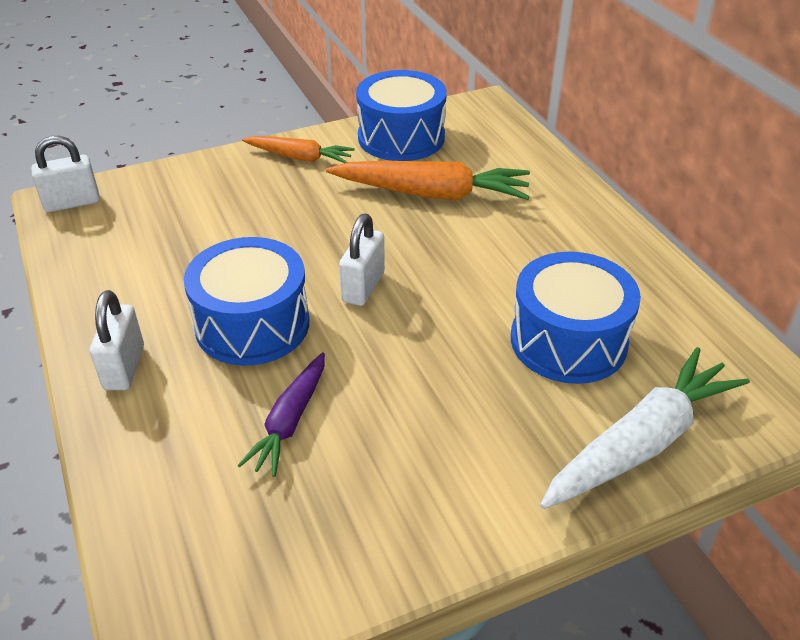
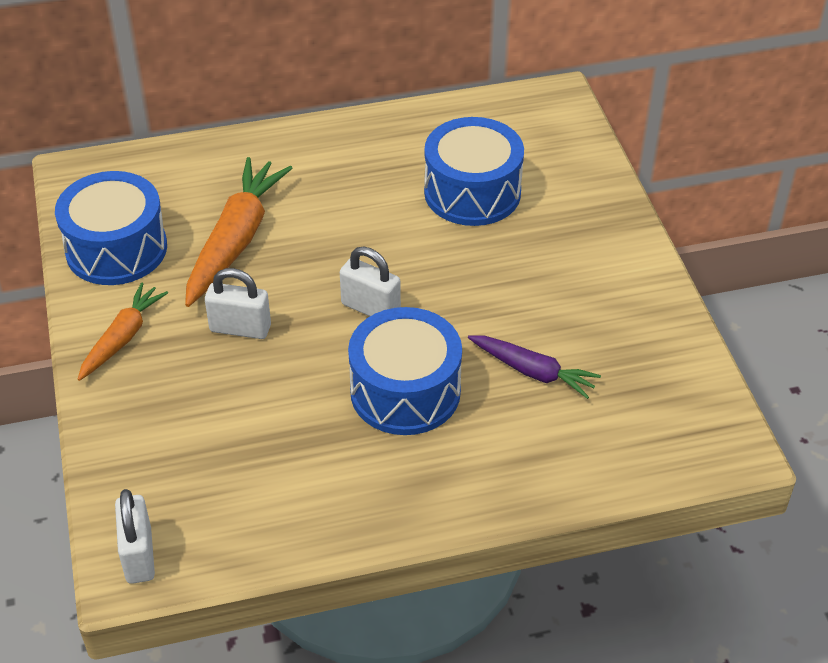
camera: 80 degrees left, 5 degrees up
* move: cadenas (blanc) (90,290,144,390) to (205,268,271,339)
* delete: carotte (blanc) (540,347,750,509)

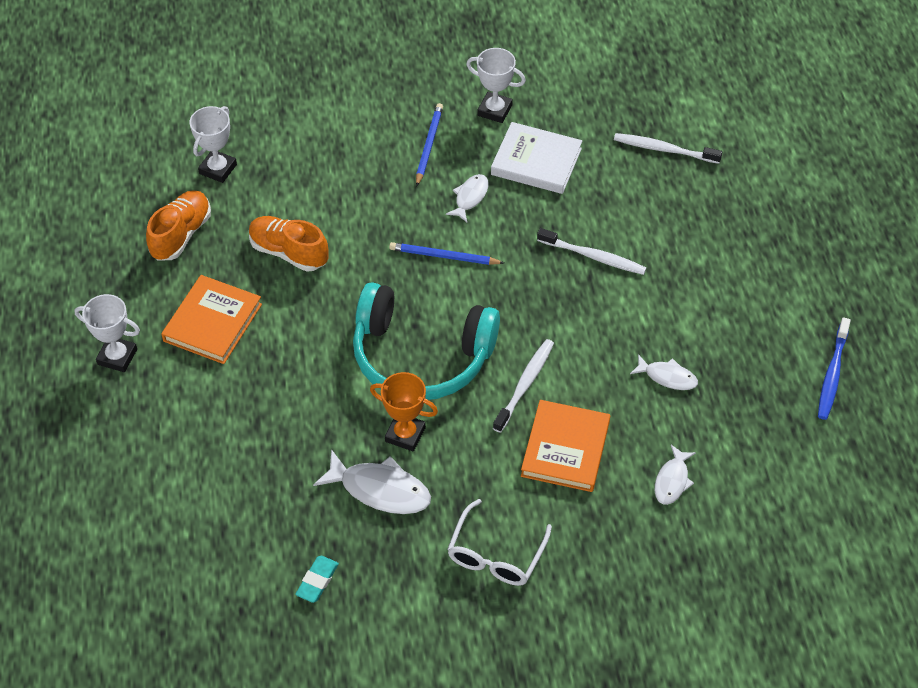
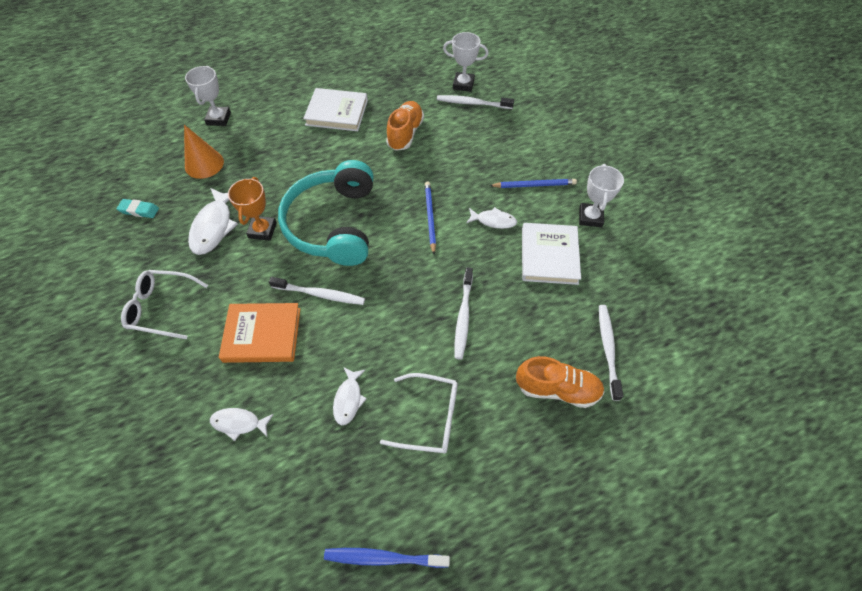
camera: 75 degrees right, 5 degrees up
* move: trophée (blanc) (75,294,140,372) to (185,66,231,126)
* move: chaussure (orange) (146,190,211,261) to (516,356,604,408)
* recolor: livre (orange) (161,275,262,364) to livre (blanc) (303,88,368,131)
* insert: cône (orange) (184,125,224,179)
* insert: lunettes (blanc) (380,373,458,454)
* insert: brosse à dents (blanc) (437,95,514,109)

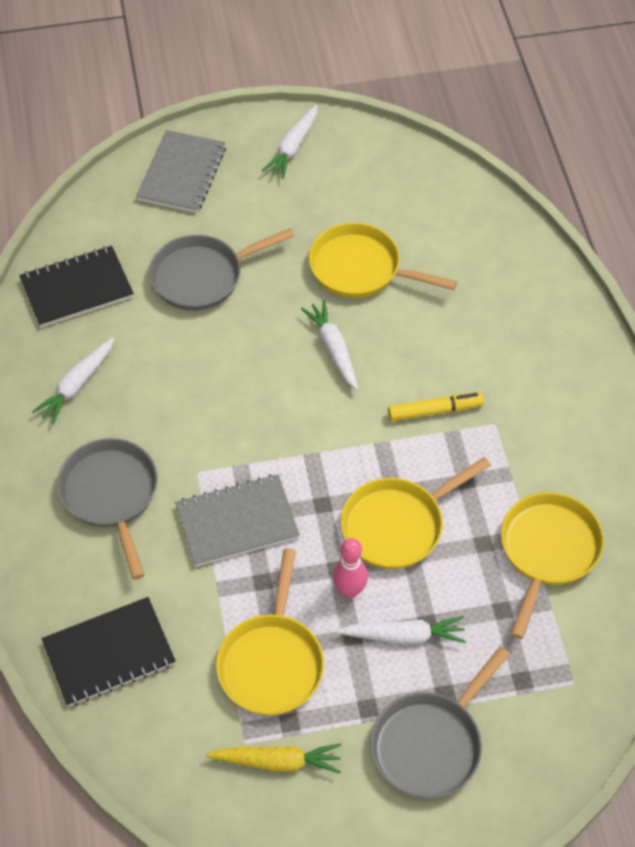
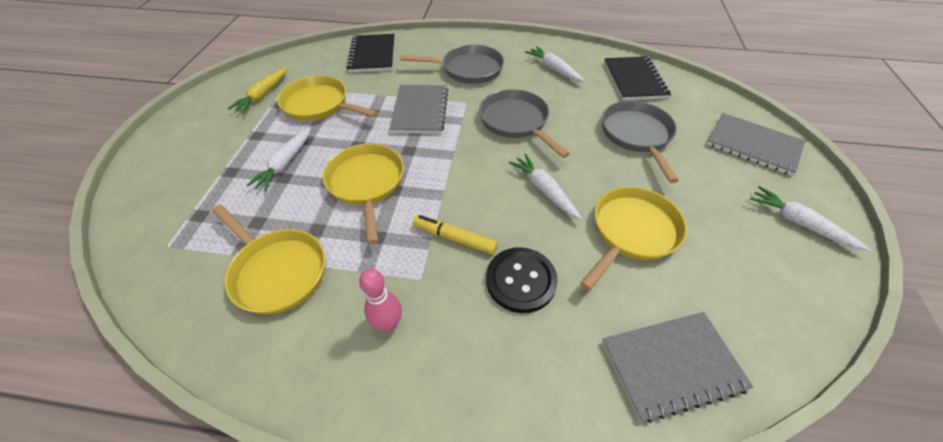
camera: 110 degrees right, 5 degrees down
* rotate: carotte (blanc) (301,300,358,391) = (509,154,582,220) 120 degrees counterclockwise
* move: quille (rose) (333,538,368,599) to (359,269,402,332)
* move: poêle (gris) (370,646,510,799) to (479,89,570,158)
* rotate: feutre (jaune) (388,393,484,421) = (413,215,498,255) 105 degrees clockwise
* insert: bouton (noir) (486,247,558,313)
* insert: carnet (gris) (602,312,753,423)

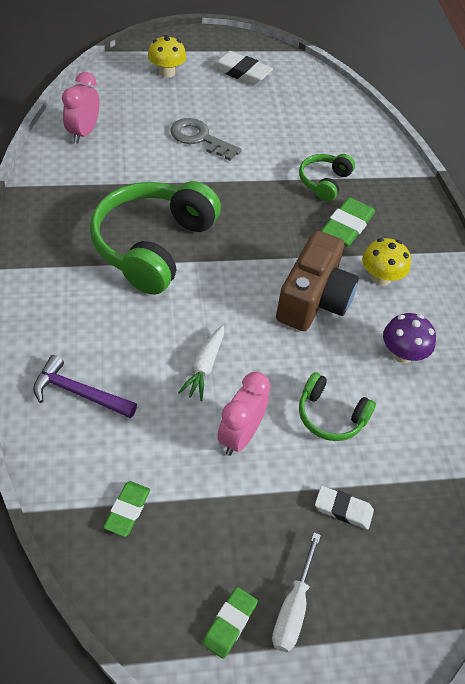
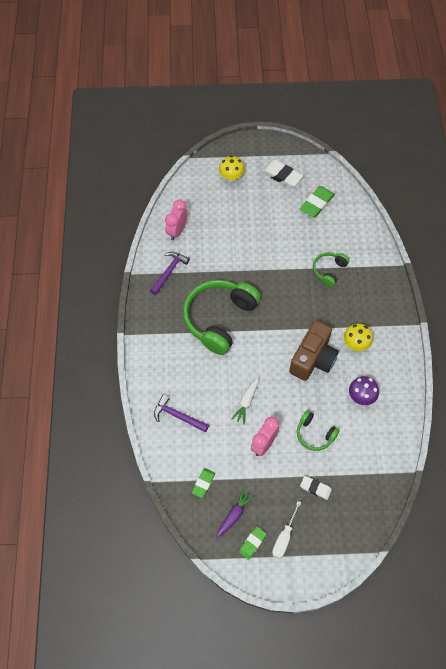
camera: 10 degrees right, 10 degrees up
* delete: clé (gris) (170,118,242,161)
* move: gomme (vert) (321,197,375,247) to (300,186,335,218)
* insert: marteau (violet) (150,252,190,295)
* insert: carotte (violet) (217,488,255,538)

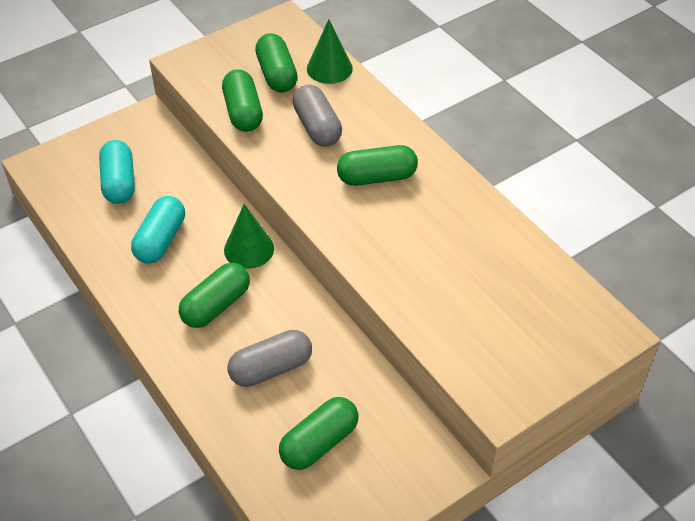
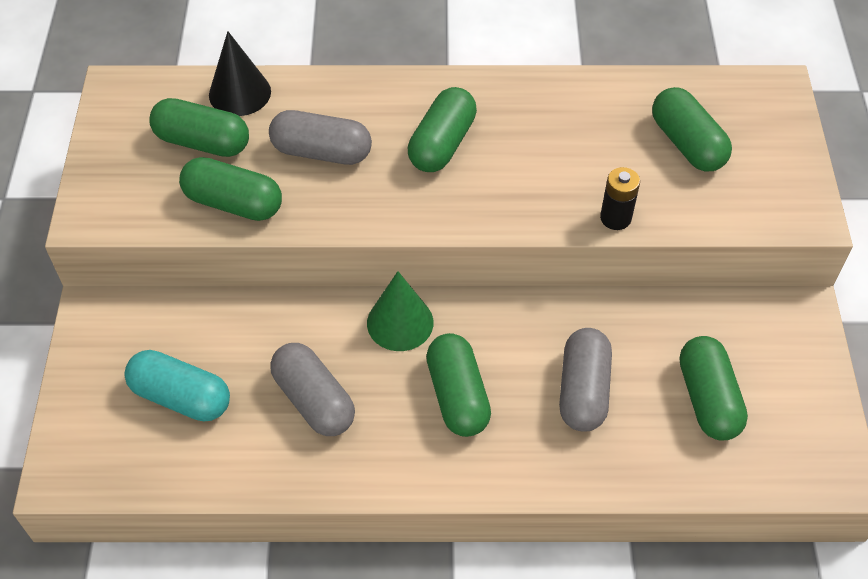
camera: 55 degrees left, 5 degrees up
* recolor: gélule (turquoise) (131,196,185,263) to gélule (gris) (270,343,355,436)
* recolor: cône (vert) (307,19,353,84) to cône (noir) (209,31,271,116)
* insert: pile (noir) (600,167,640,230)
* insert: gélule (vert) (652,87,732,172)

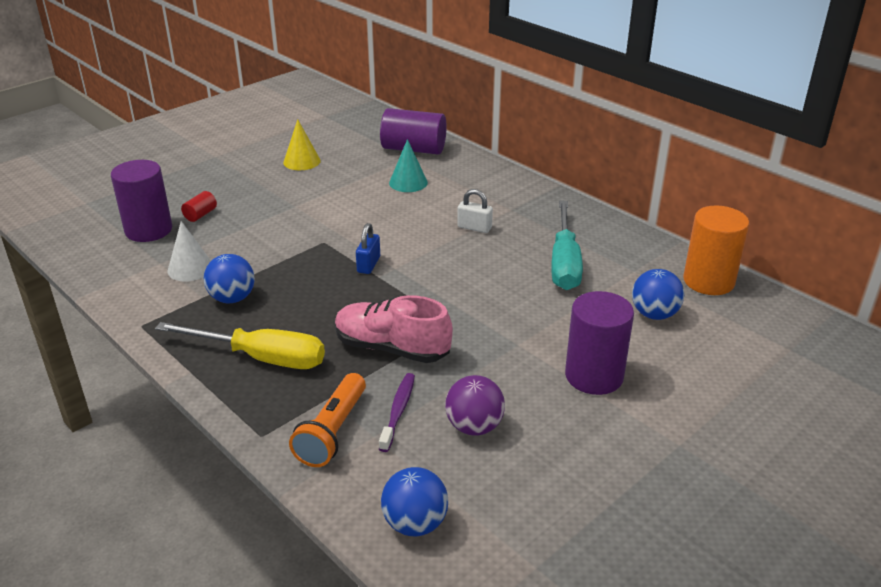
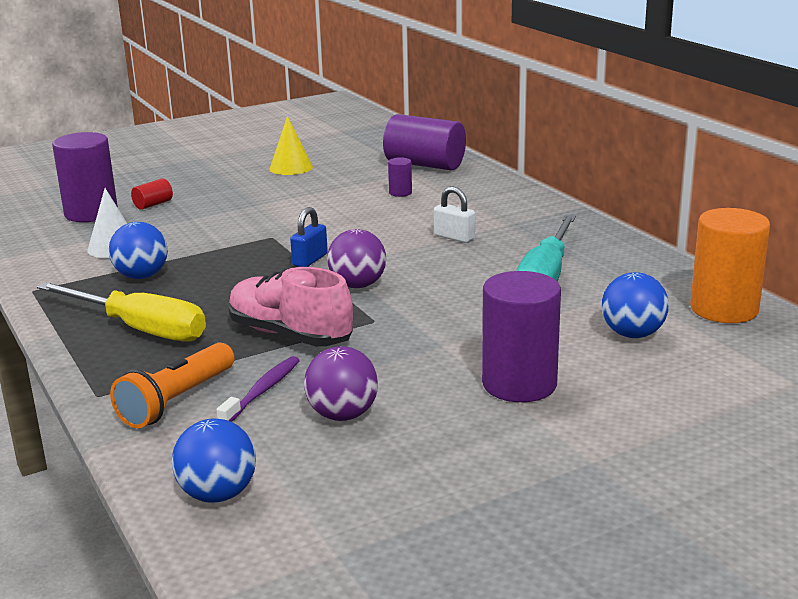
camera: 15 degrees right, 10 degrees down
* replace: cône (turquoise) (389,139,428,192) to cylindre (violet) (388,157,412,197)
* insert: balle (violet) (327,229,386,288)

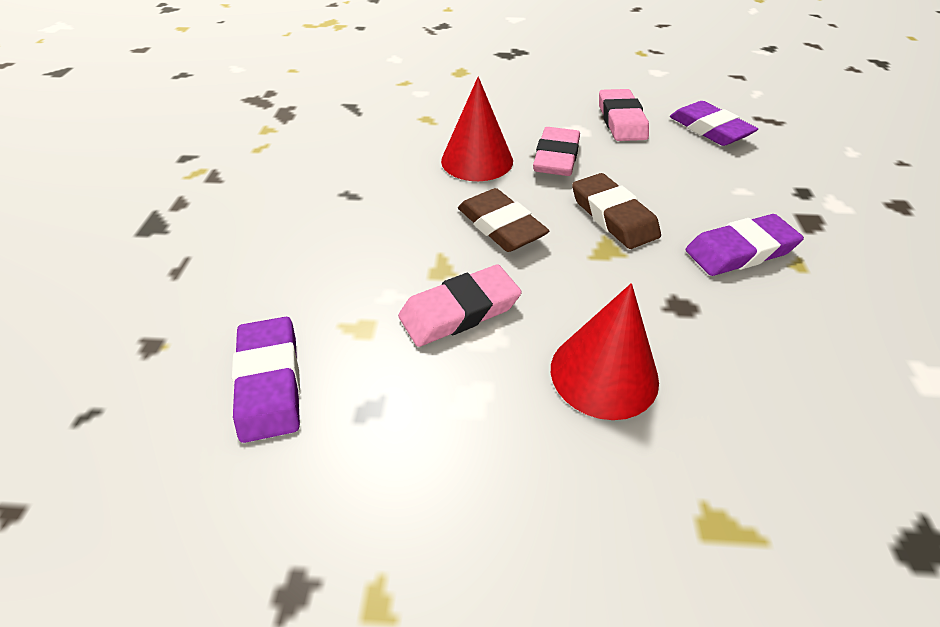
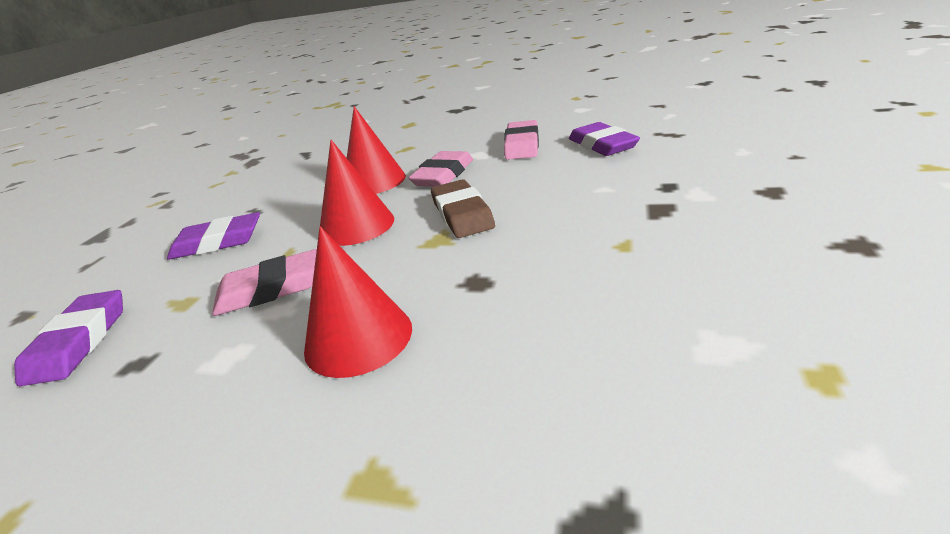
camera: 15 degrees right, 15 degrees down
* replace: gomme (marron) (458,188,550,252) to cône (rouge) (320,140,394,246)
* move: gomme (violet) (686,214,804,276) to (167,212,260,260)

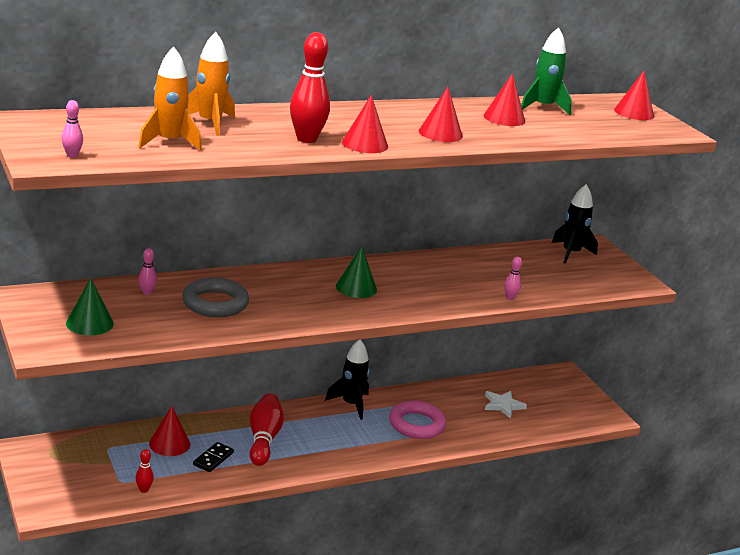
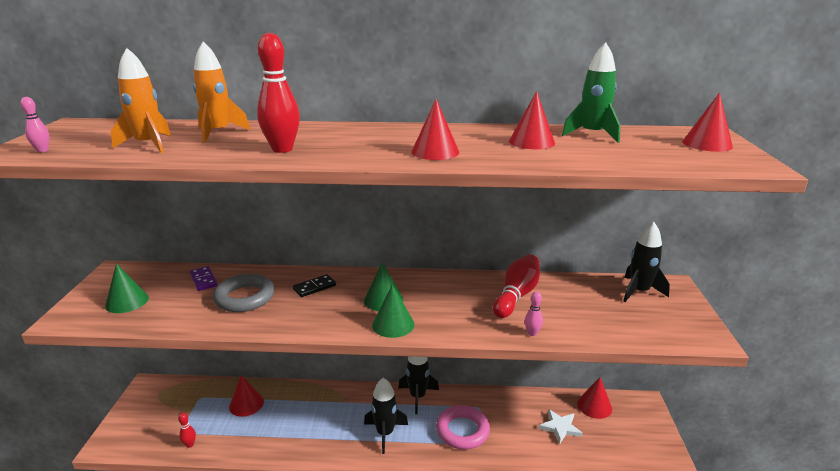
camera: 30 degrees right, 0 degrees up
* replace: quille (rose) (138,248,157,295) to domino (violet) (190,266,218,291)
* move: domino (noir) (193,442,234,472) to (293,274,336,297)
* move: quille (rouge) (250,393,284,466) to (493,254,540,318)
* move: cône (rouge) (342,95,388,153) to (577,377,612,419)
* insert: fusée (noir) (364,378,408,454)
* insert: cône (vert) (372,285,414,338)

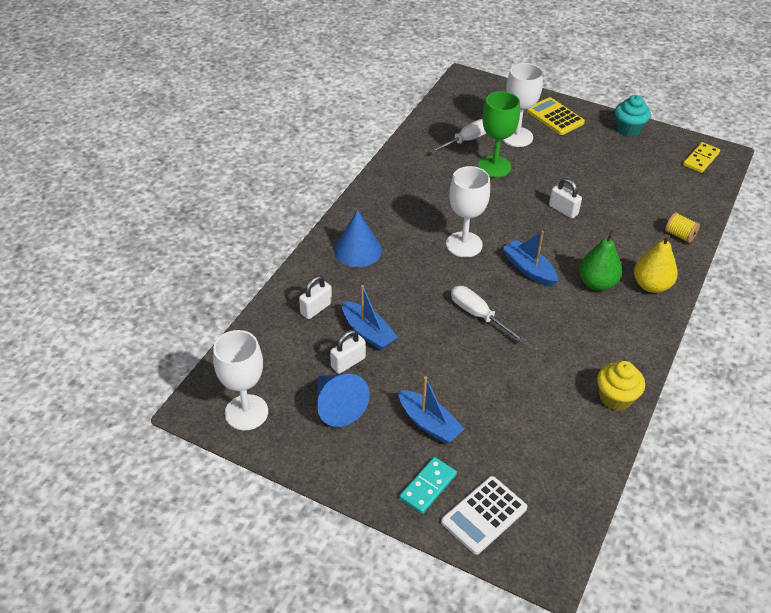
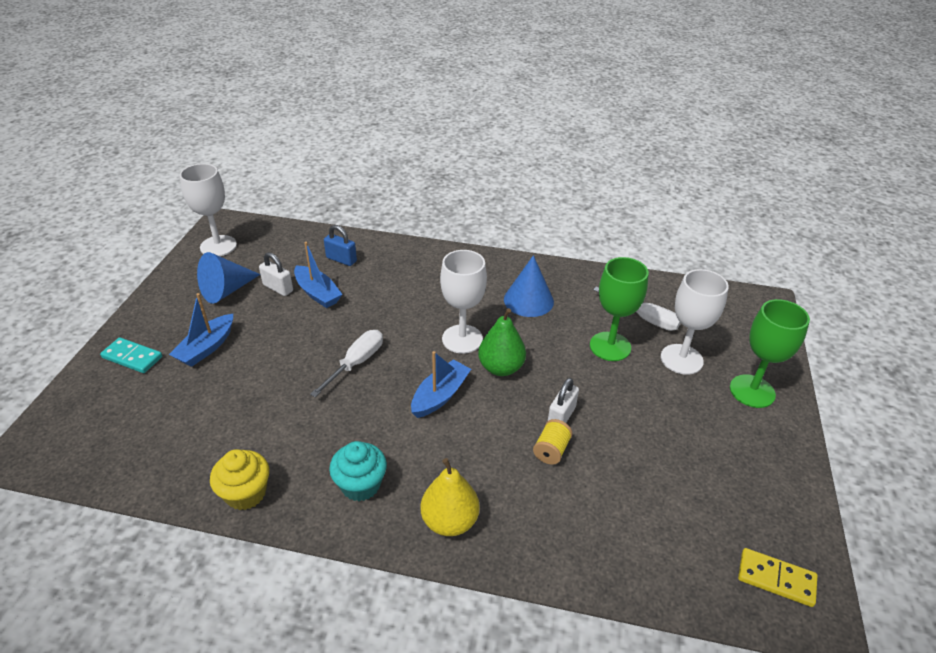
camera: 75 degrees right, 5 degrees down
* recolor: cadenas (blanc) (299,276,332,319) to cadenas (bleu) (324,225,357,266)
* move: cône (bleu) (334,210,382,267) to (504,255,554,317)
* rotate: bateau (bleu) (342,285,398,350) = (294,242,343,308) 75 degrees counterclockwise
* delete: calculatrice (blanc) (441,476,527,555)
* replace: calculatrice (jaune) (527,97,585,135) to verre à pied (vert) (730,299,810,408)
* move: poire (vert) (579,229,622,291) to (478,308,526,376)
* move: muffin (turquoise) (615,95,651,136) to (329,441,387,501)
* move: bobine (jaune) (665,212,700,243) to (533,419,573,465)

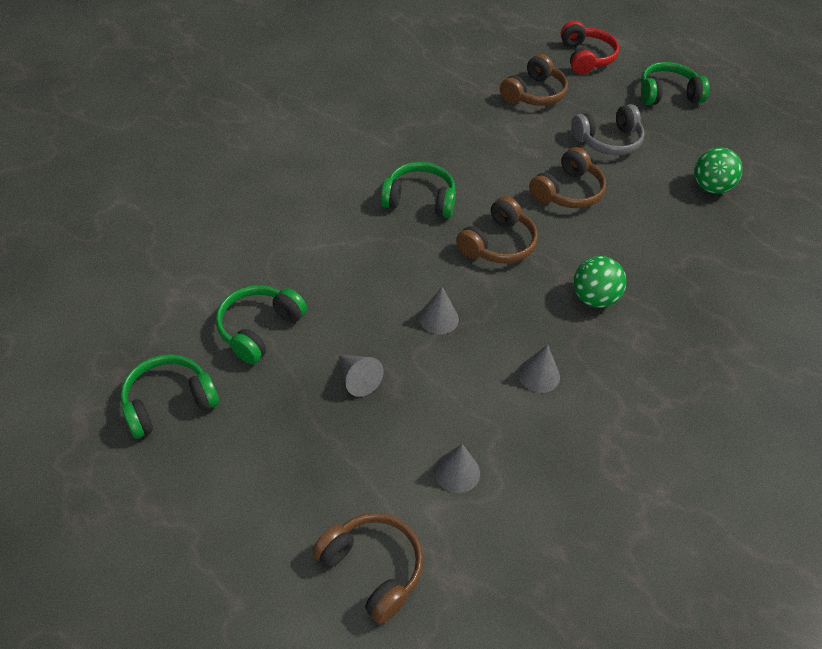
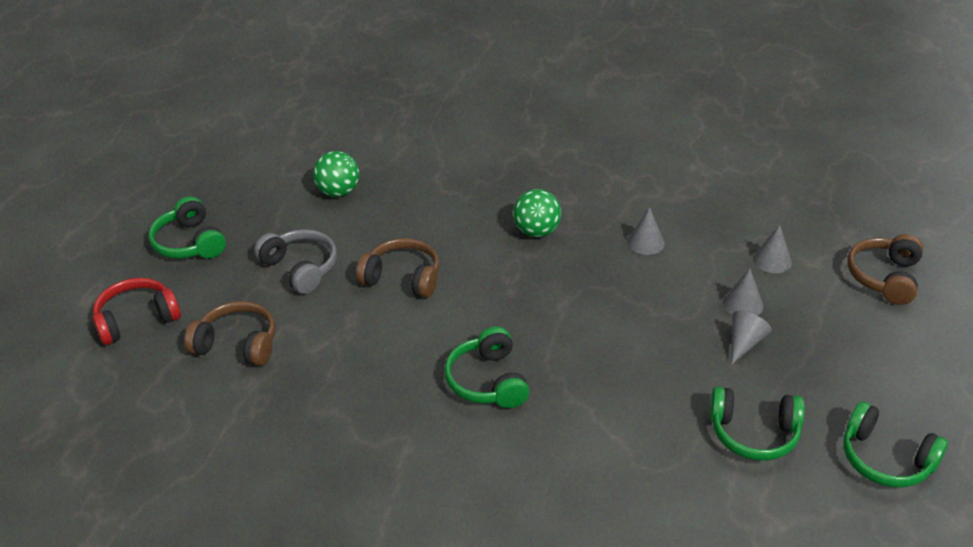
camera: 110 degrees left, 10 degrees down
* move: cône (gris) (419,287,459,335) to (723,269,763,316)
* delete: casque audio (marron) (456,196,538,264)

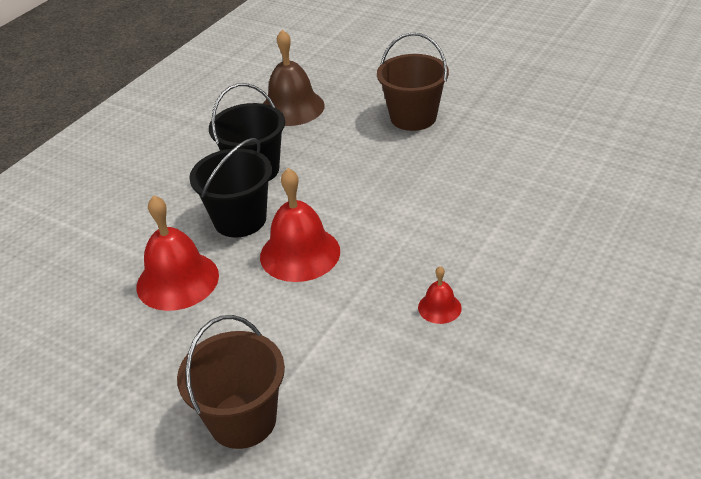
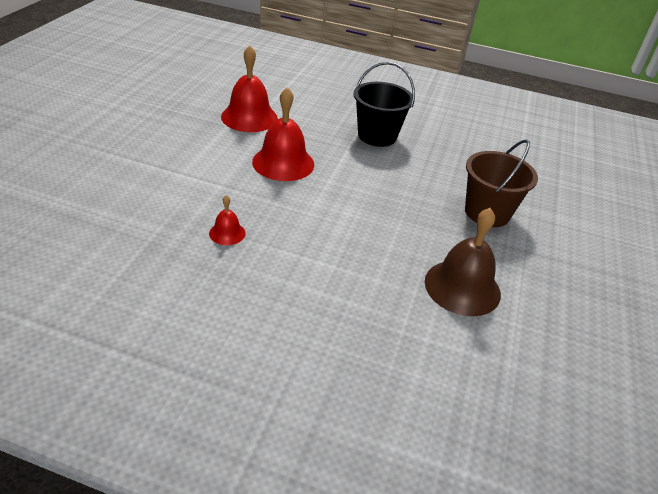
camera: 70 degrees right, 0 degrees up
* delete: seau (marron) (177,315,285,449)
* delete: seau (noir) (189,138,272,238)
* move: cloche (marron) (263,30,325,126) to (425,208,501,316)

